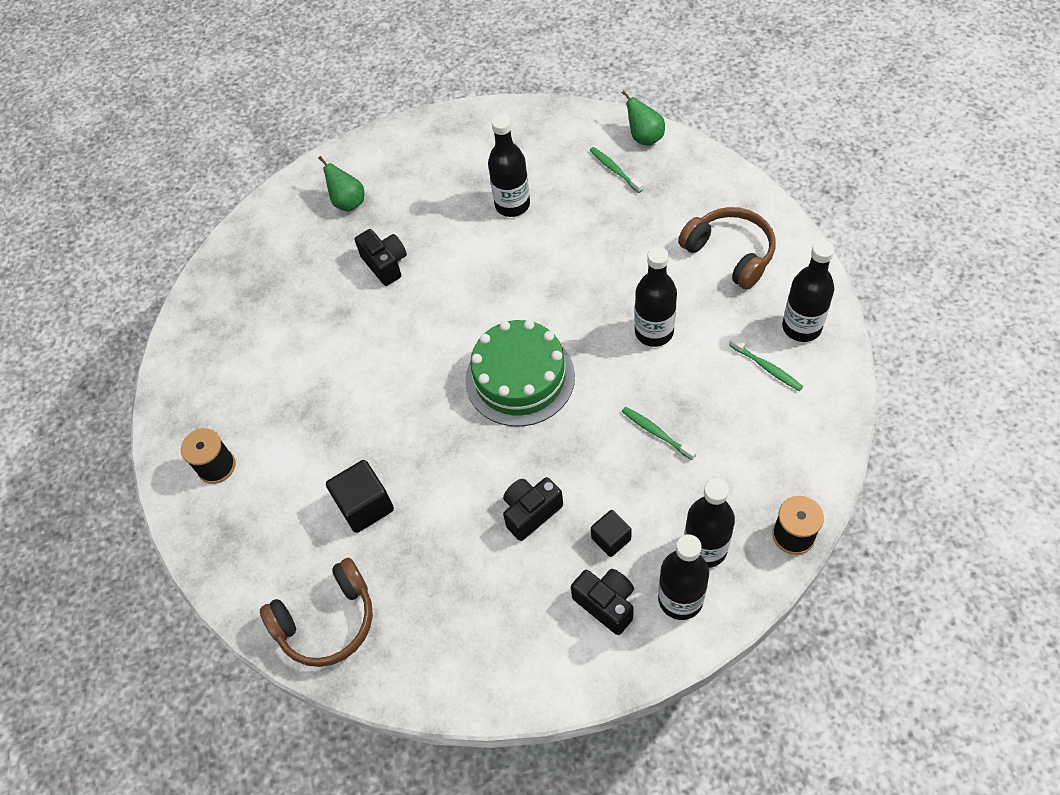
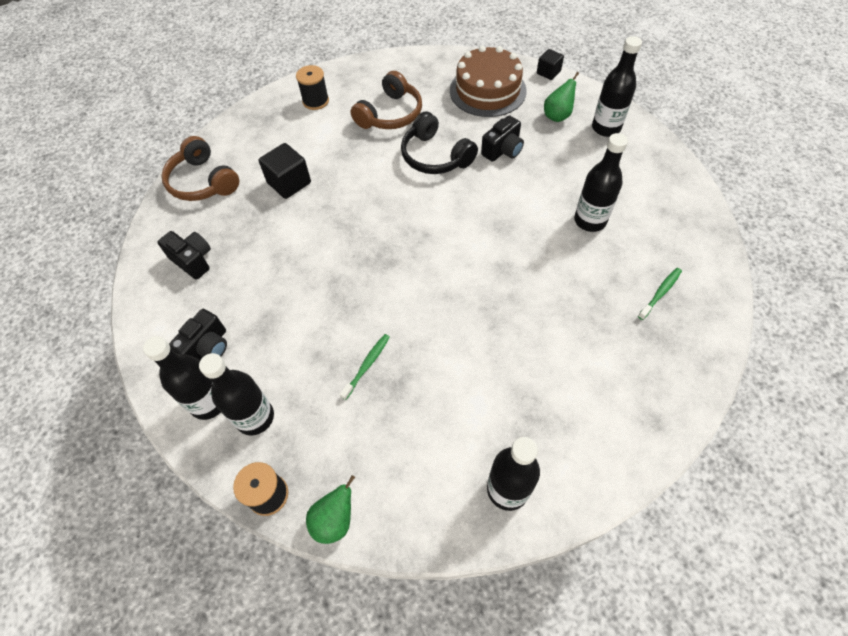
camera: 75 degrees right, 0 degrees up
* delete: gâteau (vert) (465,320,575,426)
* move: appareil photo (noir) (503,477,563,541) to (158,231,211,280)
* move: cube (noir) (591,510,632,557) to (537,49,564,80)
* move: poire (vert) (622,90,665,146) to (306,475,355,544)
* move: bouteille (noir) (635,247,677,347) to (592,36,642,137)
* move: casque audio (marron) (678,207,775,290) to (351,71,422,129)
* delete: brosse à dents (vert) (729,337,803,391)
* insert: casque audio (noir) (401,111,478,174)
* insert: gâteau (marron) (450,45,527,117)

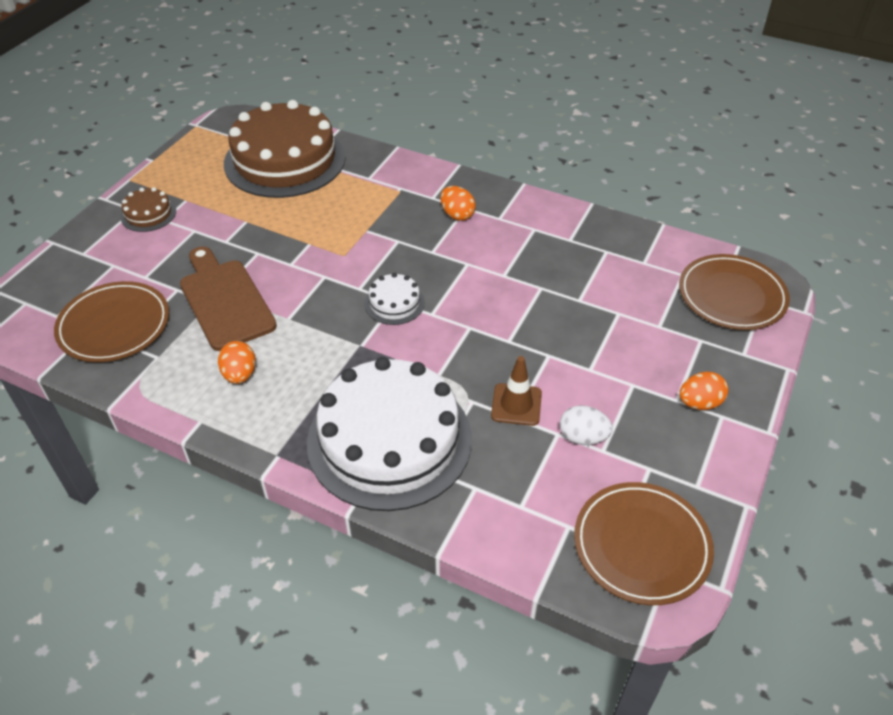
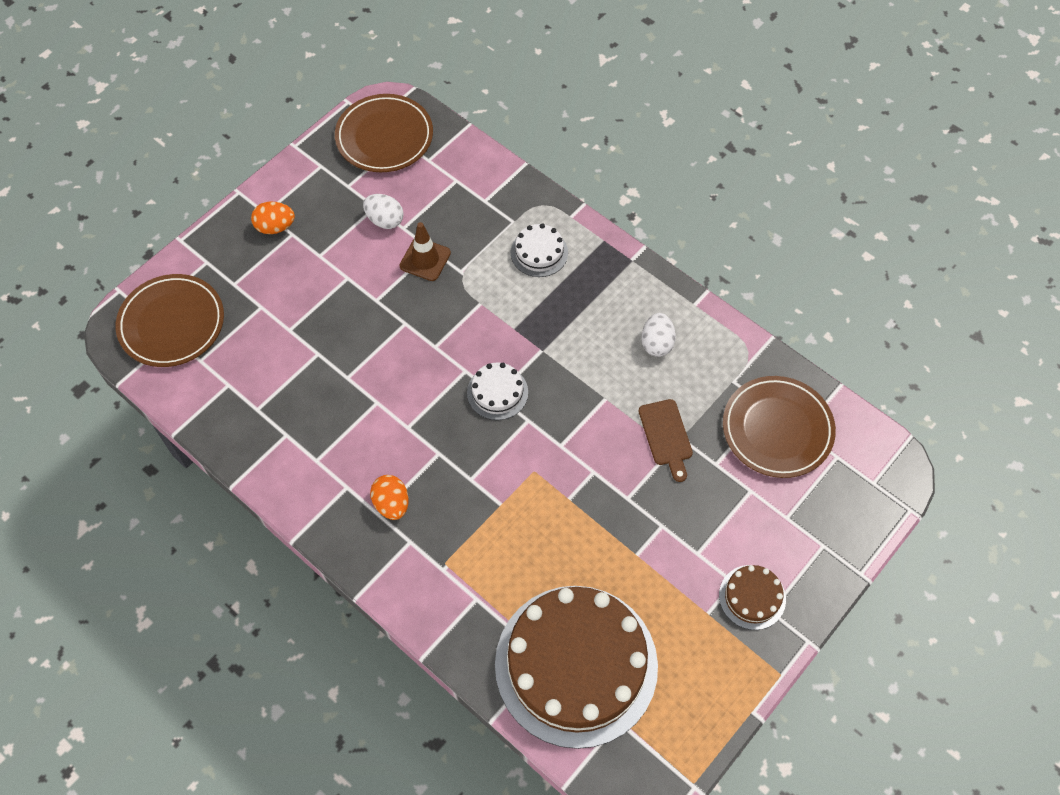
camera: 165 degrees left, 15 degrees up
* resize: planche à découper (marron) (180,246,277,351) = (639,399,693,482) x0.57
* recolor: œuf (orange) (218,341,256,384) to œuf (blanc) (641,313,676,357)
* resize: gâteau (blanc) (307,357,472,511) = (511,223,568,277) x0.42

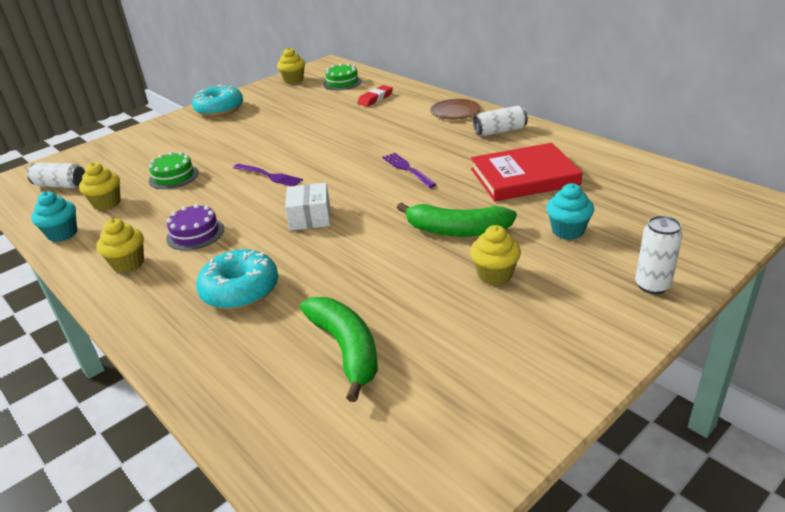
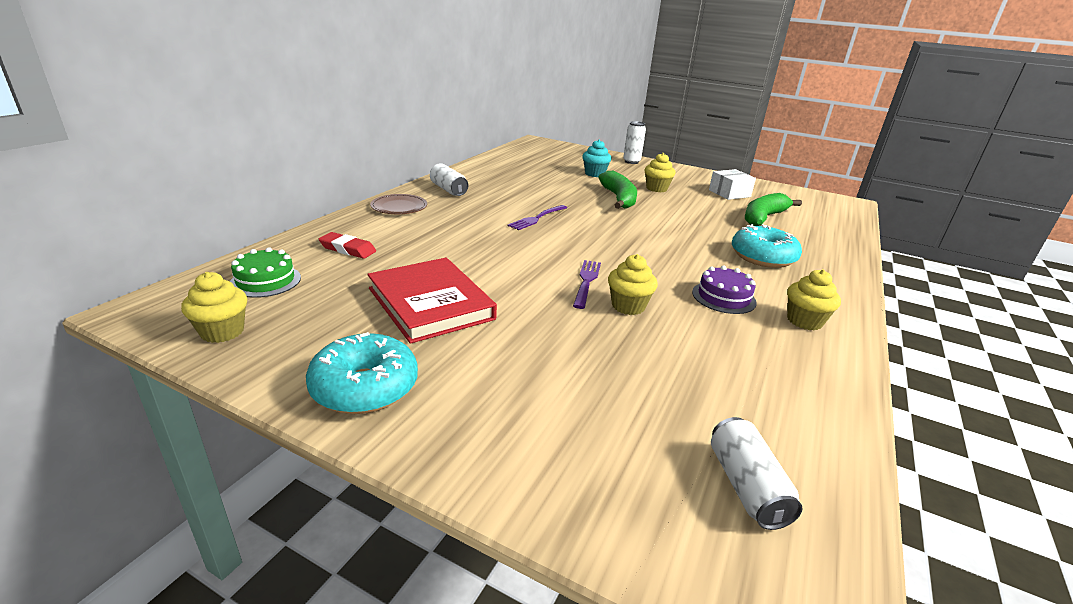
camera: 115 degrees left, 5 degrees down
* delete: muffin (turquoise) (31,191,77,242)
* move: muffin (jaune) (79,162,121,210) to (608,254,658,315)
* delete: gâteau (vert) (149,152,199,189)
* move: boîte (blanc) (285,182,330,231) to (709,169,756,200)
* move: livre (rouge) (471,143,582,202) to (367,258,497,344)

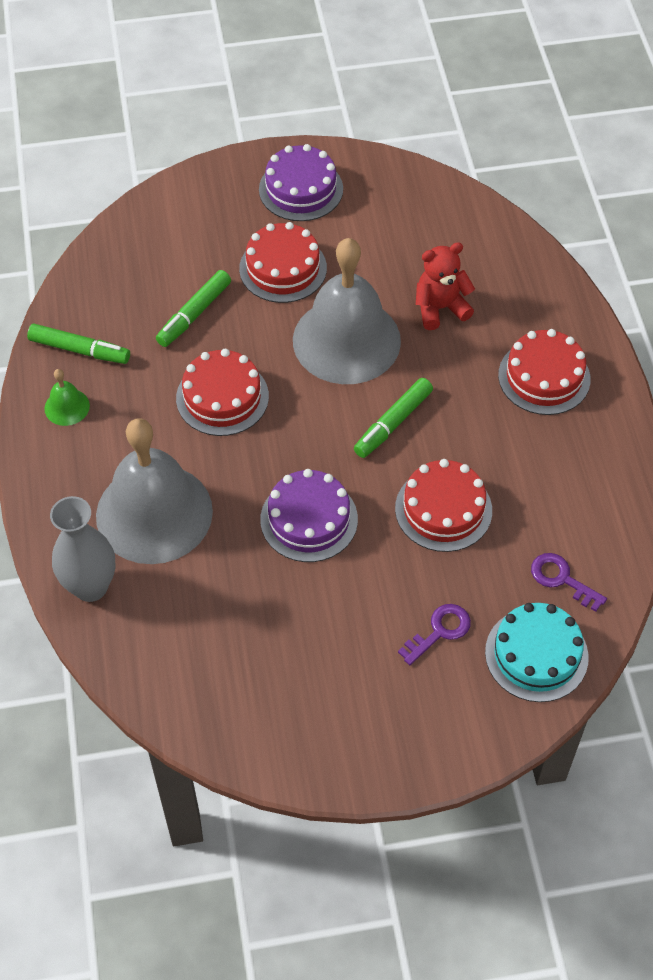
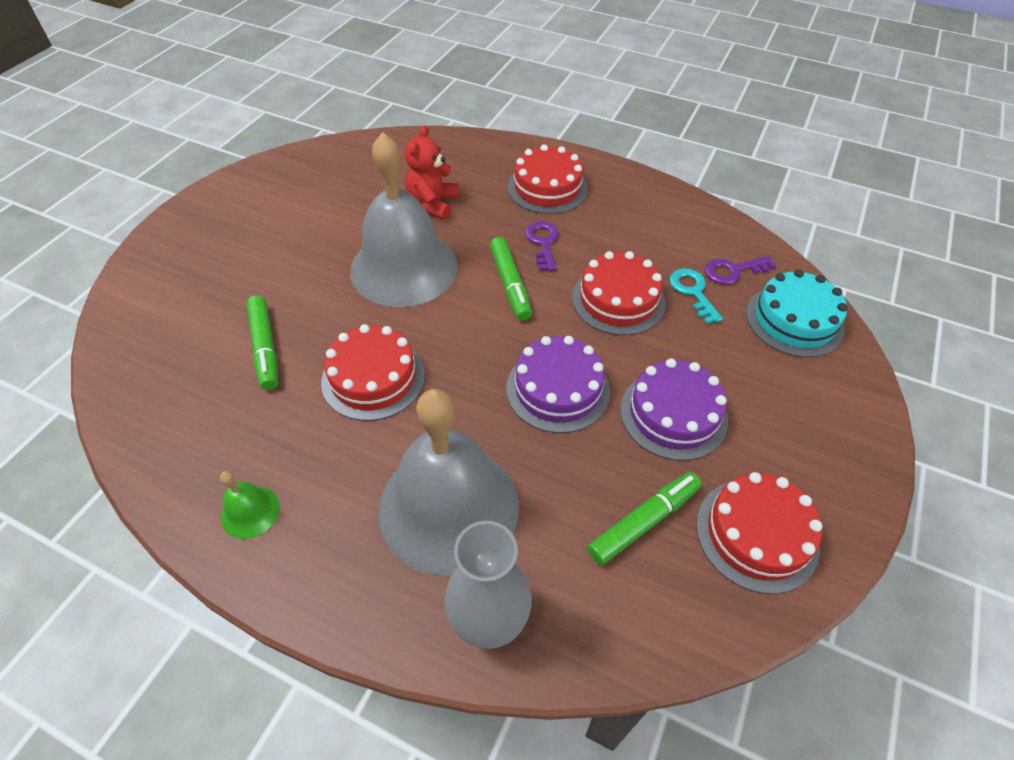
camera: 55 degrees left, 5 degrees down
* move: feutre (vert) (27,324,130,364) to (587,472,701,565)
* move: gâteau (rouge) (239,222,327,303) to (696,472,823,594)
* move: gâteau (violet) (259,144,343,221) to (620,358,728,461)
* move: clé (violet) (398,604,471,665) to (525,221,559,271)
* insert: clé (turquoise) (670,268,723,324)

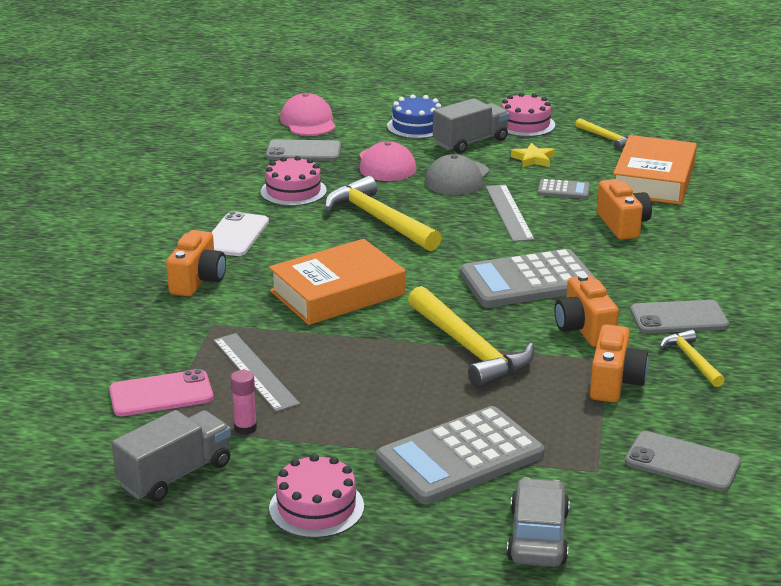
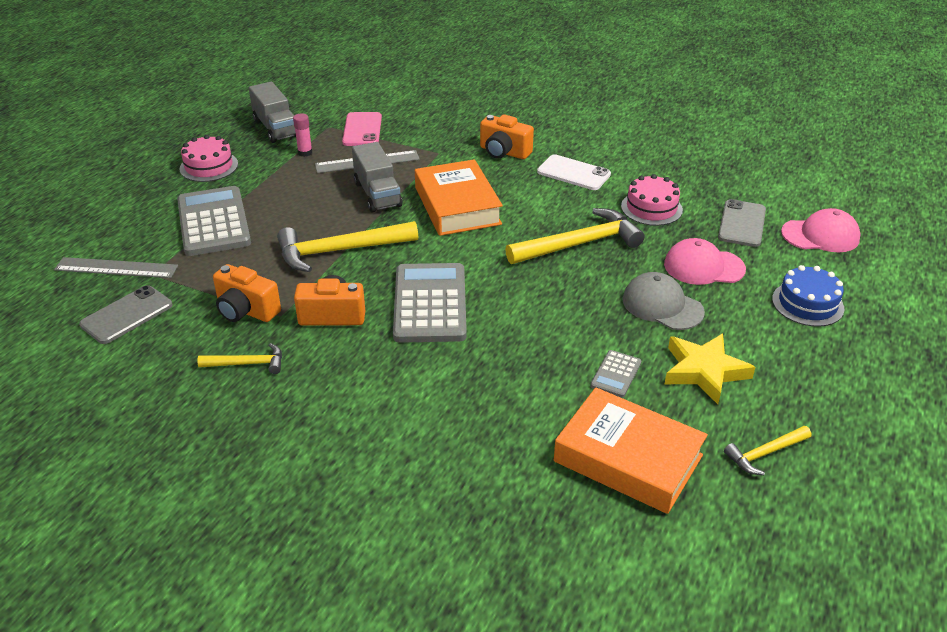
camera: 105 degrees right, 10 degrees up
* move: camion (gris) (433,98,509,153) to (352,142,402,212)
* move: règle (gris) (486,184,535,242) to (54,257,178,278)
* delete: gâteau (rose) (501,93,555,137)
* delete: voiture (gris) (507,478,570,567)
* resize: étoile (jaune) (511,143,555,168) = (665,334,756,404) x1.70
* delete: appareil photo (orange) (597,179,652,240)
* delete: téléphone (gris) (630,300,729,334)

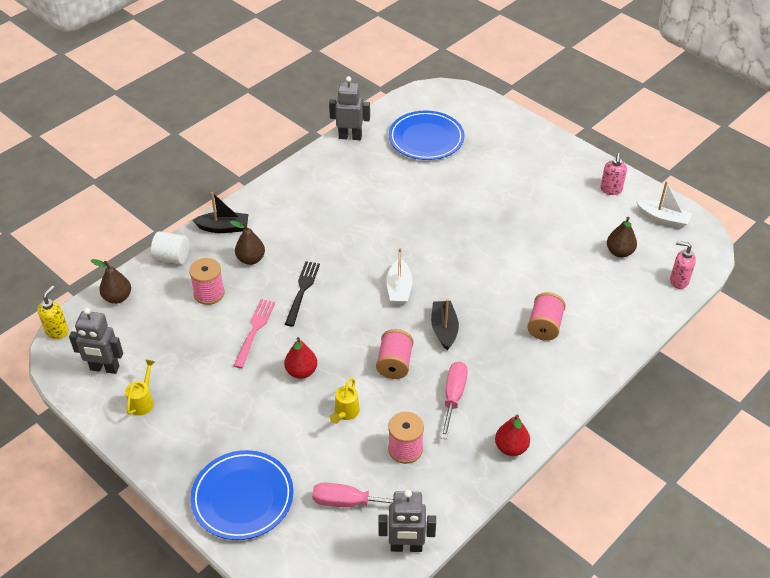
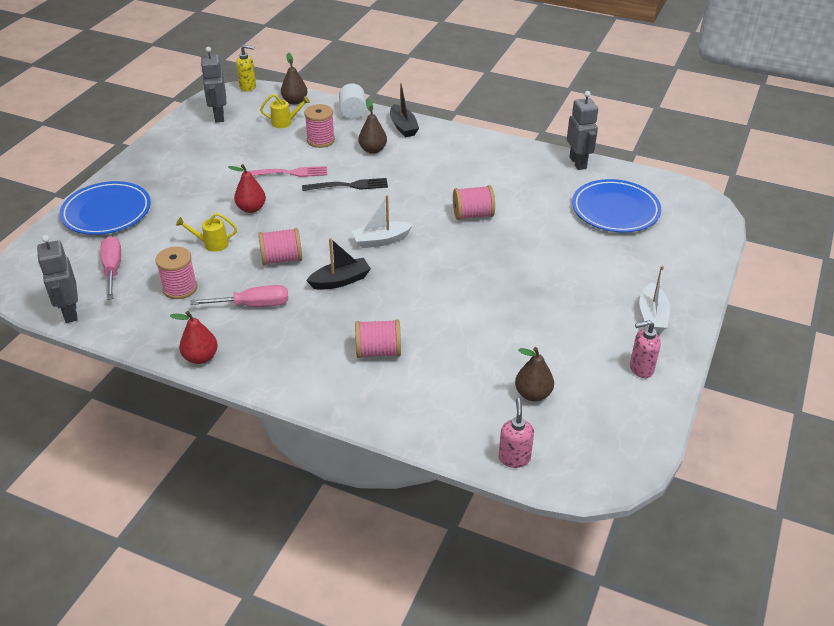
camera: 70 degrees right, 5 degrees down
* move: arrosoir (jaune) (126,360,155,416) to (260,94,310,128)
* move: bateau (blanc) (637,181,692,228) to (639,265,670,333)
* insert: bobine (rose) (453,185,495,220)

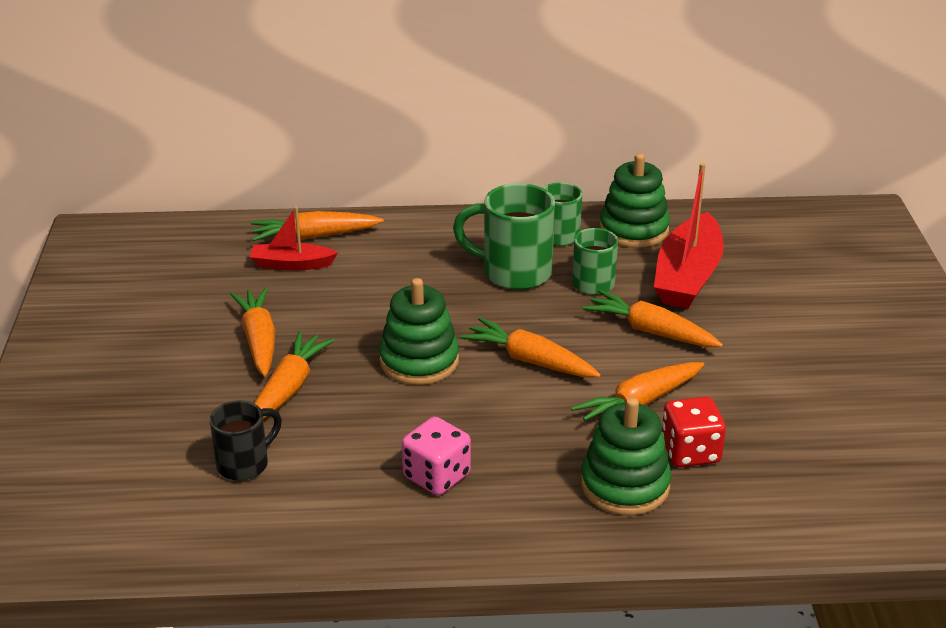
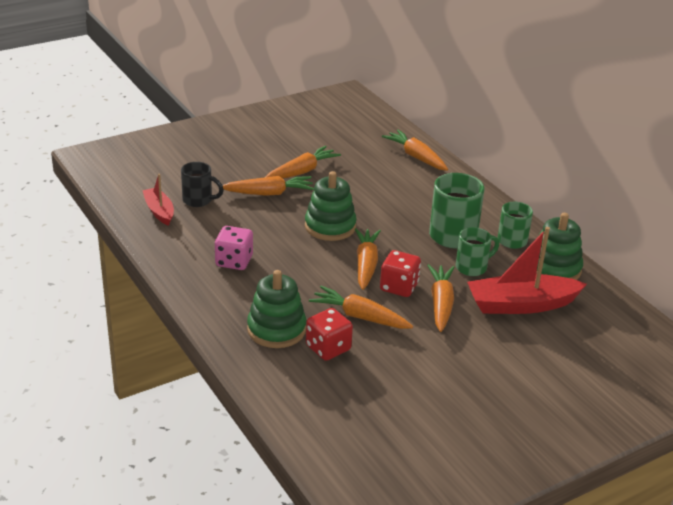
camera: 60 degrees right, 0 degrees up
* move: bateau (rouge) (250,207,338,270) to (142,174,174,226)
* insert: dé (rouge) (380,250,421,297)

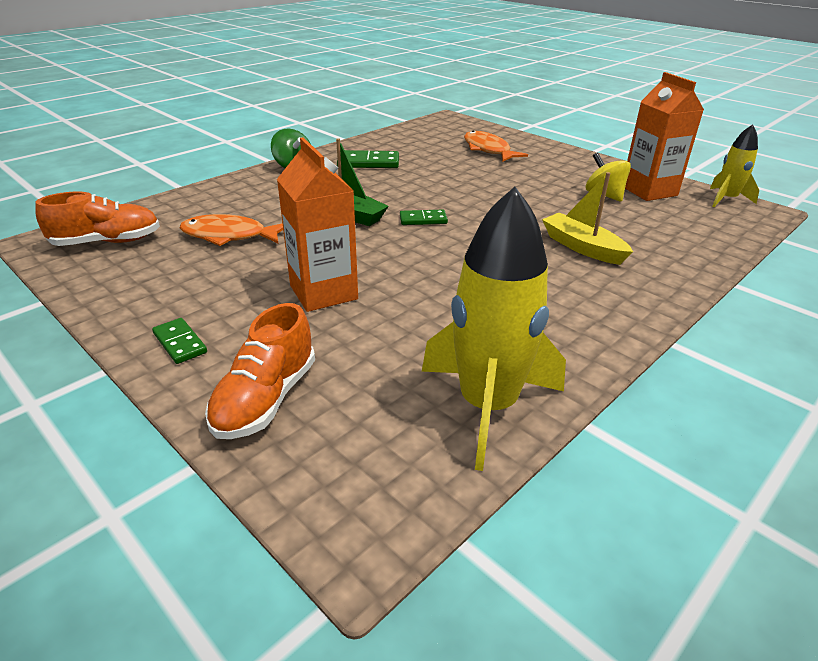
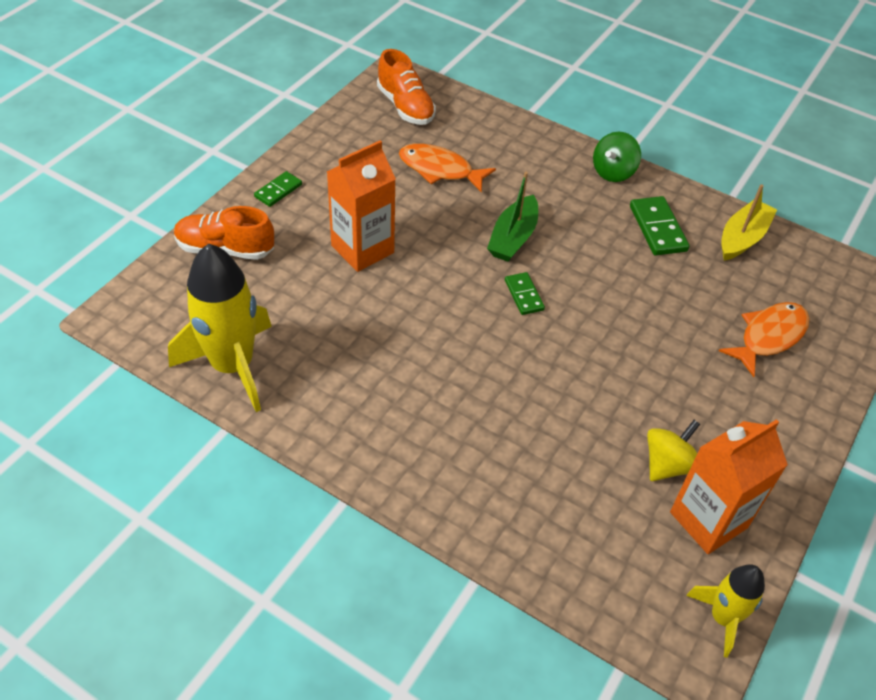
camera: 75 degrees right, 15 degrees up
* rotate: poisson (orange) (180,214,283,246) = (399,144,496,192) 60 degrees counterclockwise
* move: bateau (jaune) (542,172,633,265) to (721,184,777,261)

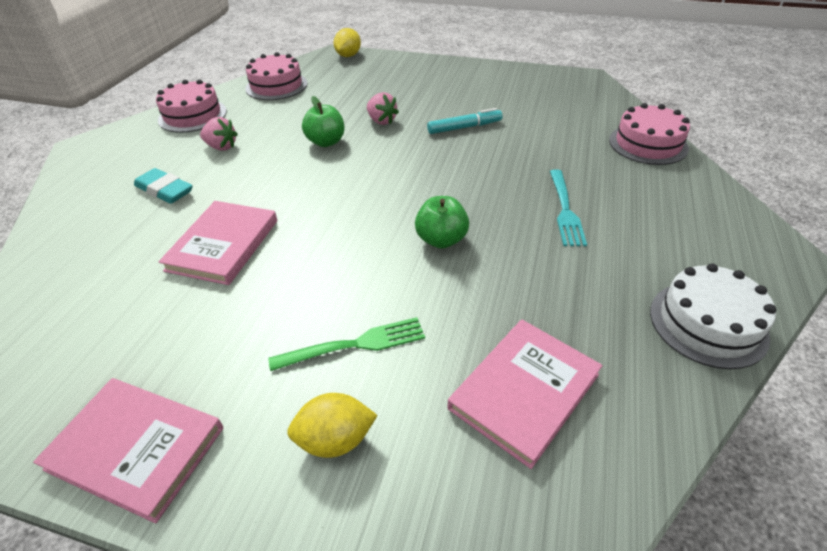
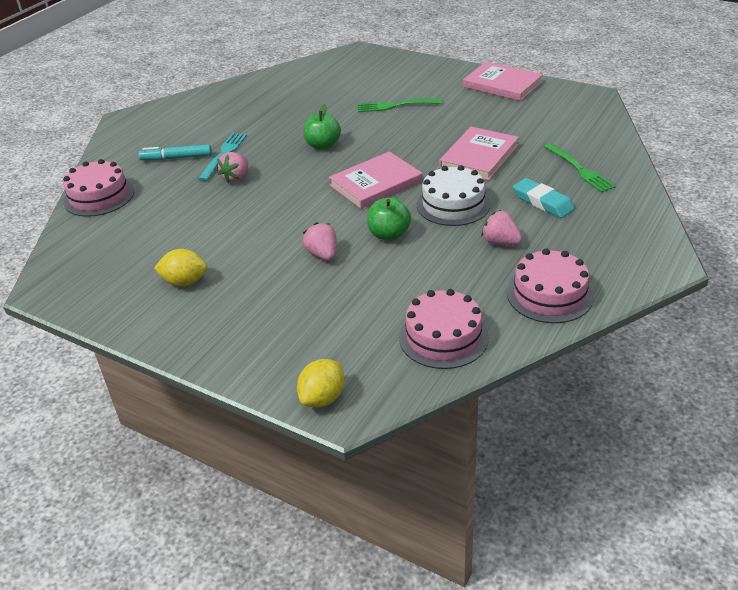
camera: 165 degrees left, 5 degrees down
* move: citron (jaune) (287,393,378,458) to (154,249,208,286)
* move: feutre (turquoise) (427,108,502,134) to (139,144,212,160)
* move: livre (rose) (448,319,603,469) to (329,152,422,209)
* move: gâteau (blanc) (650,263,776,369) to (417,165,490,226)
* insert: fraise (rose) (217,152,248,183)
* insert: fourchette (vert) (544,143,616,193)

